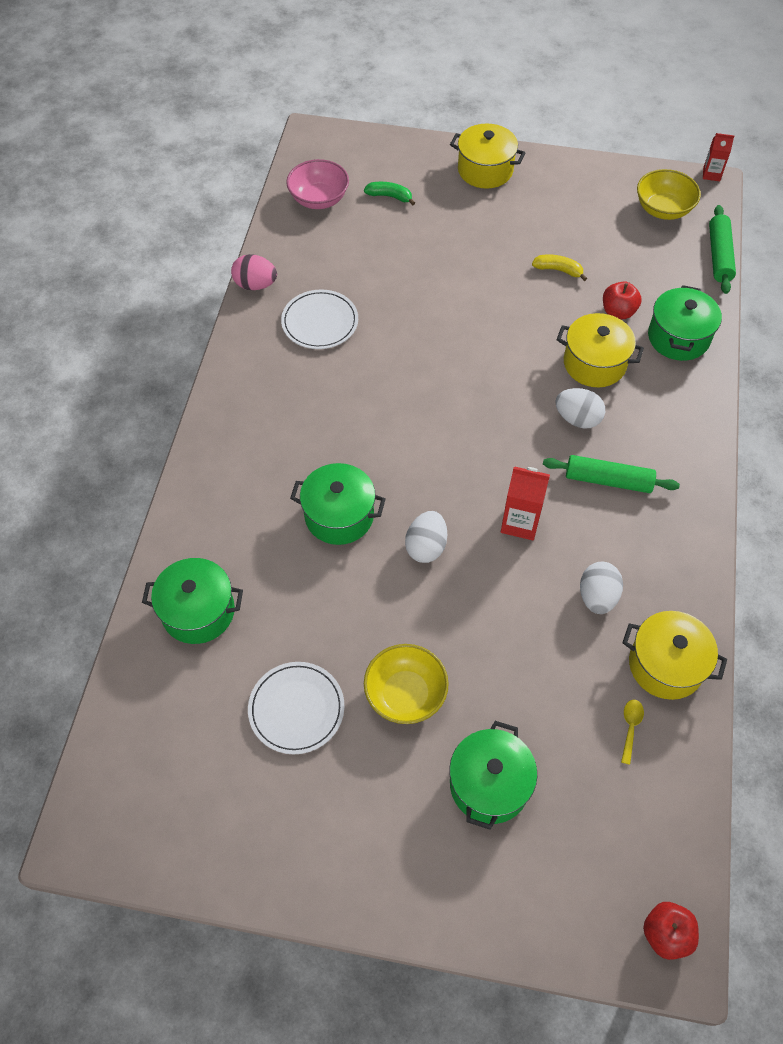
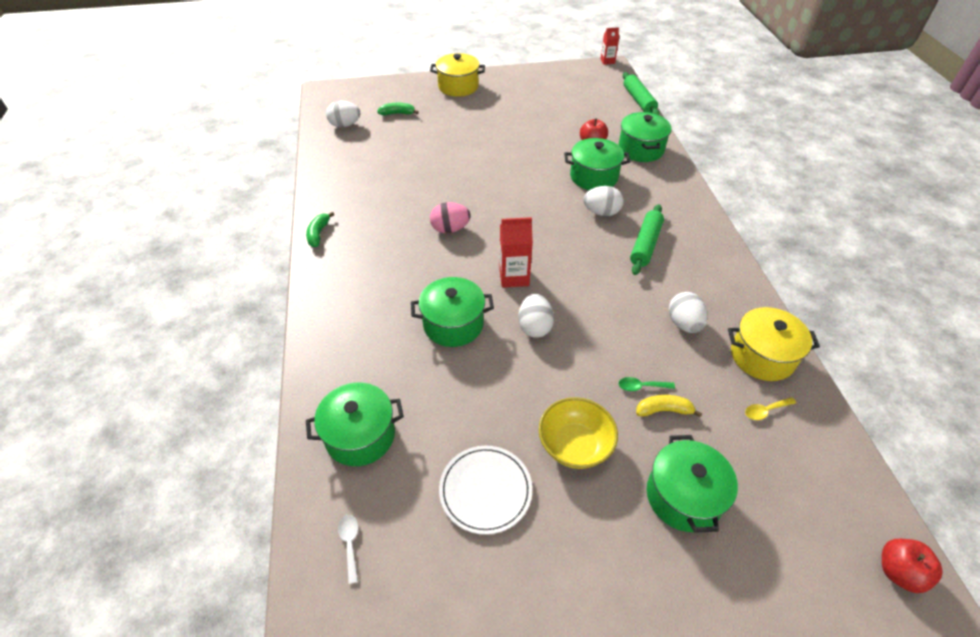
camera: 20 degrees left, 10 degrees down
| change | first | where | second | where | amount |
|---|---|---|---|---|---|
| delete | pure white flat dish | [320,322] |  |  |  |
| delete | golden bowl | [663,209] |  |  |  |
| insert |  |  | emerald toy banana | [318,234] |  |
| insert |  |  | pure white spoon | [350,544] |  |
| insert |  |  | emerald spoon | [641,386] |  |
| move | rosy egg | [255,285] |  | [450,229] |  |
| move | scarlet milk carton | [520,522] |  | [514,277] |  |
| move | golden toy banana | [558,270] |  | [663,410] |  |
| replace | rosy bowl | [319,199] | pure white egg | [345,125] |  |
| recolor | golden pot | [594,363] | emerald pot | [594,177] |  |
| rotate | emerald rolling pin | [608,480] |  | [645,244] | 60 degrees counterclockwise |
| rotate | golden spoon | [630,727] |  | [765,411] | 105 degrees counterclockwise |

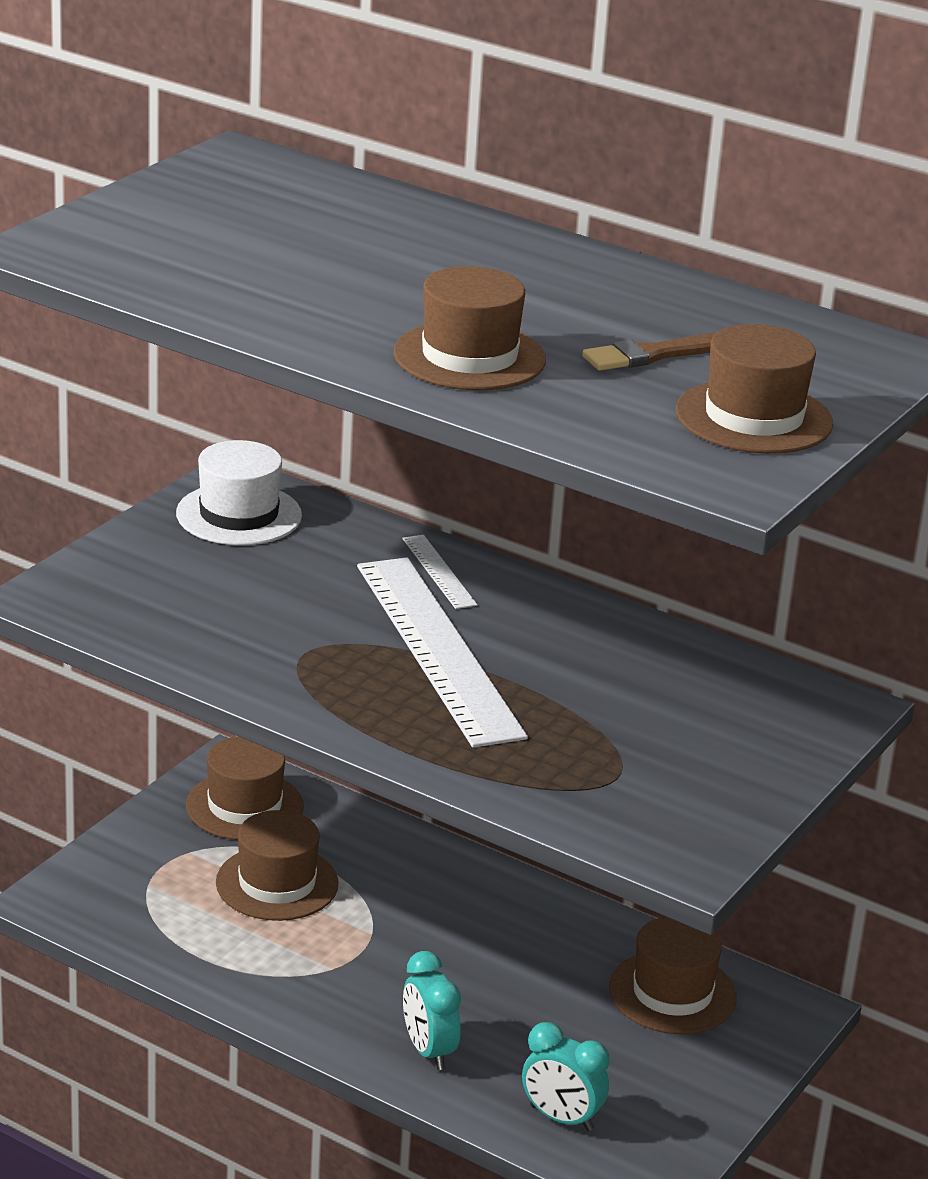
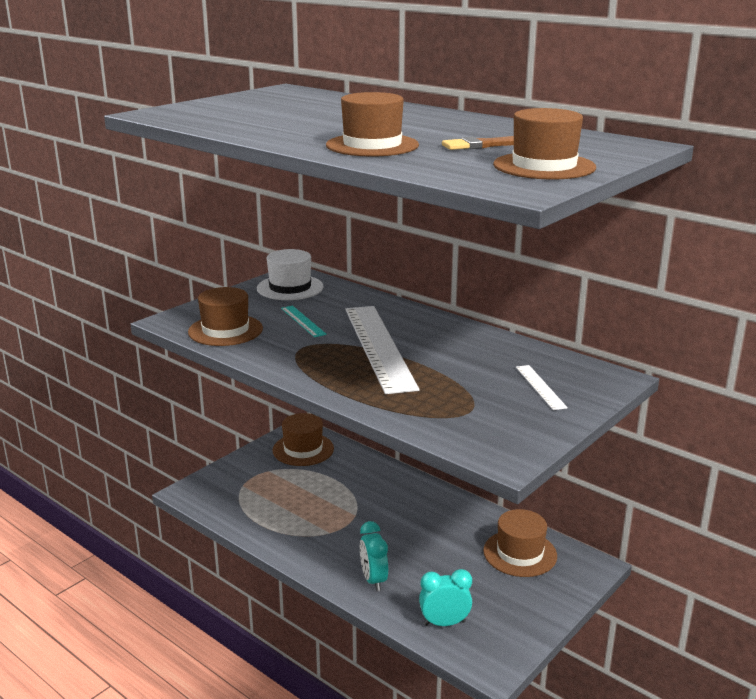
camera: 10 degrees right, 5 degrees down
| change | first | where | second | where | amount |
|---|---|---|---|---|---|
| insert |  |  | turquoise ruler | [303,321] |  |
| move | russet top hat | [277,883] |  | [225,330] |  |
| move | pure white ruler | [439,571] |  | [540,387] |  |
| rotate | turquoise clock | [561,1118] |  | [444,623] | 135 degrees clockwise |

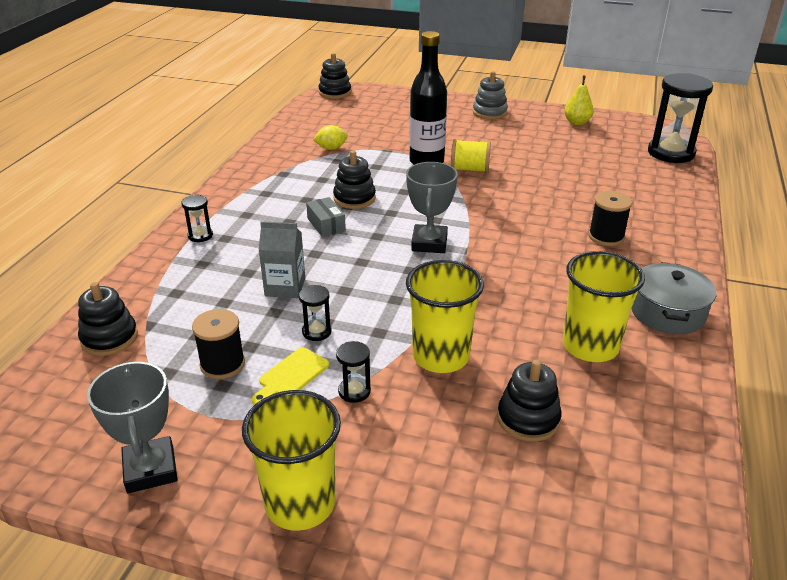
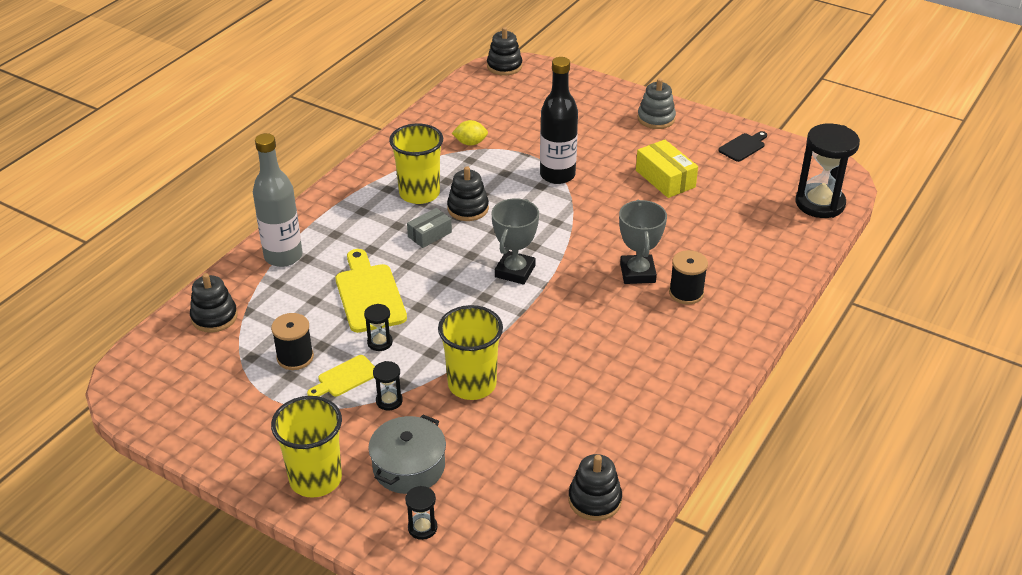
camera: 15 degrees right, 5 degrees up
| change | first | where | second | where | amount |
|---|---|---|---|---|---|
| delete | golden spool | [469,169] |  |  |  |
| insert |  |  | gray drink bottle | [283,256] |  |
| insert |  |  | golden box | [665,179] |  |
| move | gray trophy | [150,469] |  | [637,273] |  |
| move | ebony hourglass | [200,235] |  | [422,528] |  |
| move | ebony stacking toy | [528,419] |  | [594,500] |  |
| move | golden tumbler | [590,346] |  | [419,193] |  |
| move | gray pot | [667,312] |  | [409,467] |  |
| replace | gray milk carton | [285,287] | golden cutting board | [369,294] |  |
| replace | golden pear fruit | [577,122] | ebony cutting board | [743,147] |  |
| rotate | gray box | [326,224] |  | [429,234] | 60 degrees clockwise |

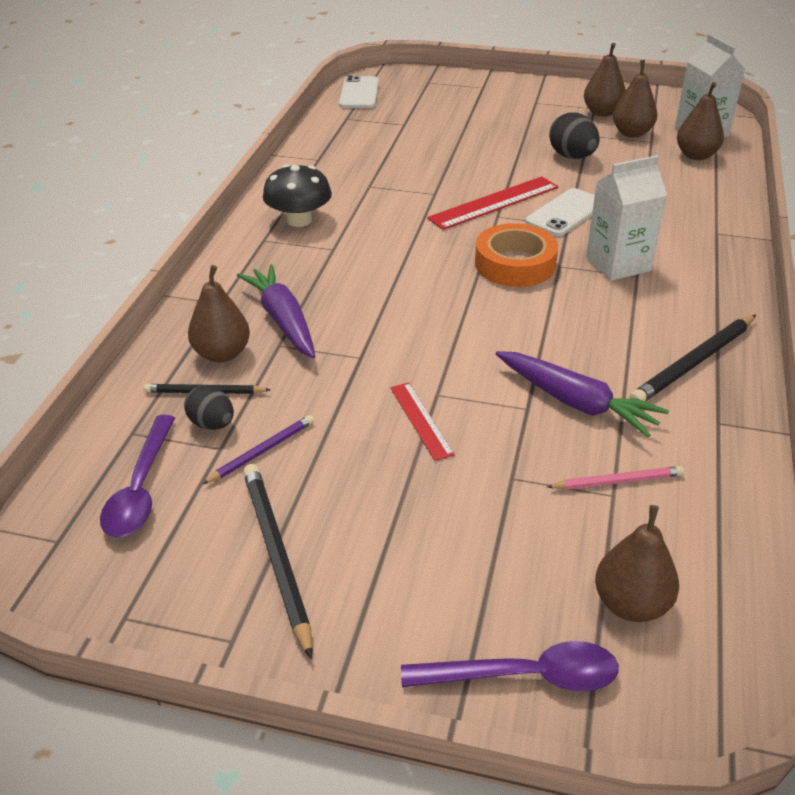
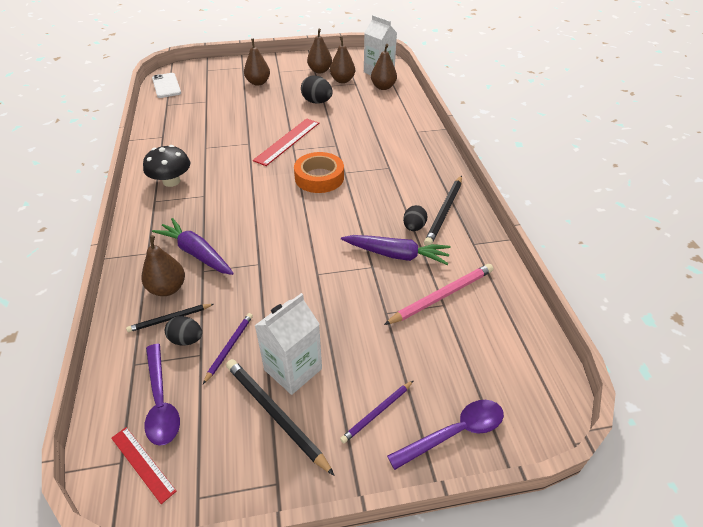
camera: 25 degrees left, 5 degrees up
| change | first | where | second | where | amount |
|---|---|---|---|---|---|
| delete | pure white mobile phone | [565,213] |  |  |  |
| insert |  |  | royal purple pencil | [377,413] |  |
| insert |  |  | ebony egg | [414,227] |  |
| move | scarlet ruler | [421,420] |  | [142,464] |  |
| move | pure white milk carton | [618,264] |  | [293,369] |  |
| move | russet pear fruit | [631,604] |  | [258,83] |  |
| resize | rosy pencil | [617,481] |  | [442,295] | x1.67 |

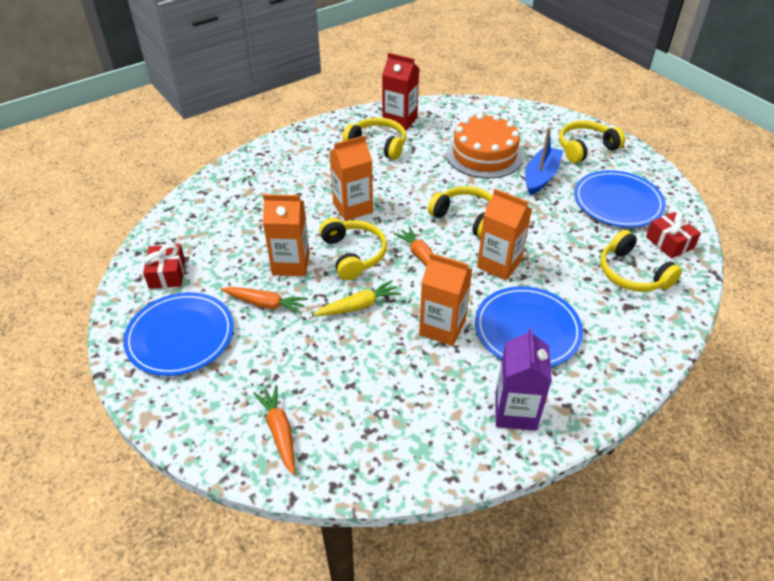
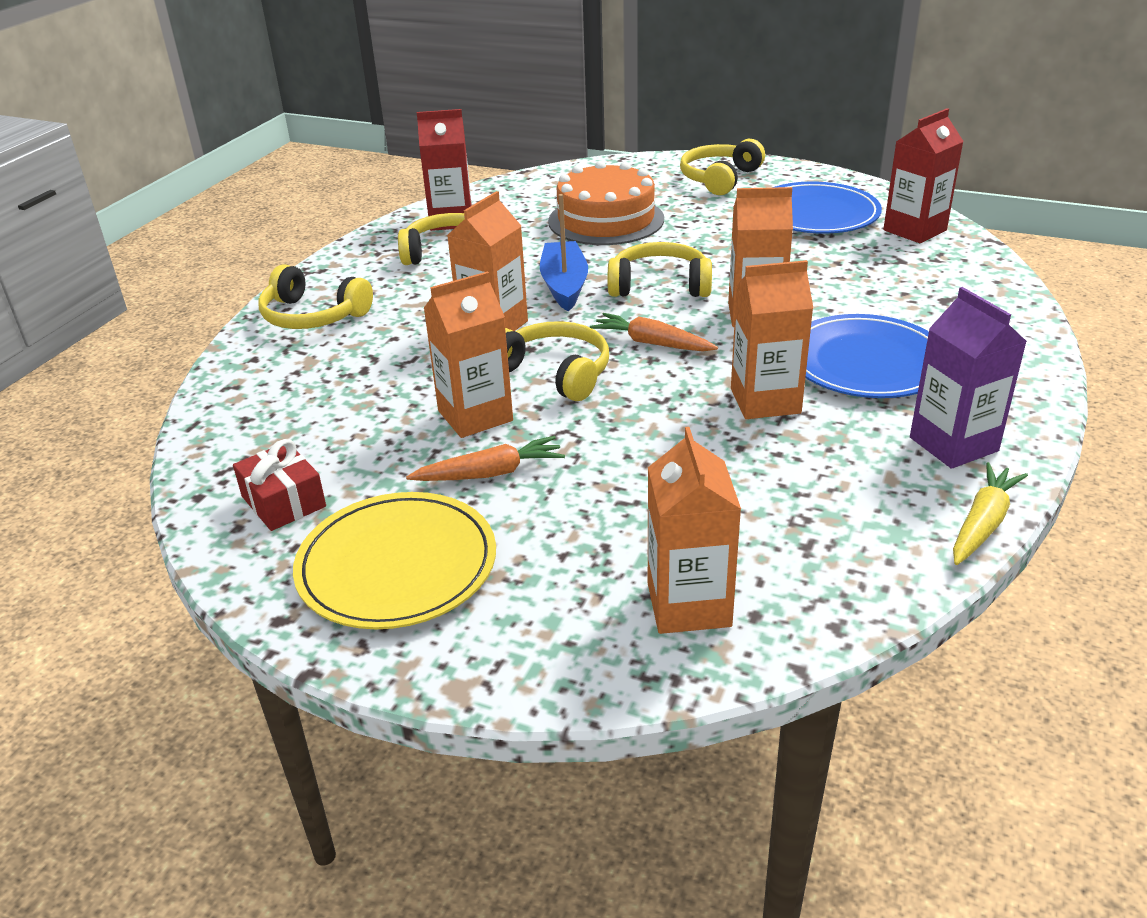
camera: 30 degrees left, 10 degrees down
| change | first | where | second | where | amount |
|---|---|---|---|---|---|
| move | golden toy carrot | [358,306] |  | [982,523] |  |
| move | blue sailboat | [541,176] |  | [564,285] |  |
| move | golden headphones | [632,274] |  | [312,316] |  |
| replace | bright orange toy carrot | [279,432] | bright orange milk carton | [688,604] |  |
| replace | scarlet gift | [669,242] | scarlet milk carton | [914,230] |  |
| recolor | blue flat dish | [180,336] | golden flat dish | [397,565] |  |

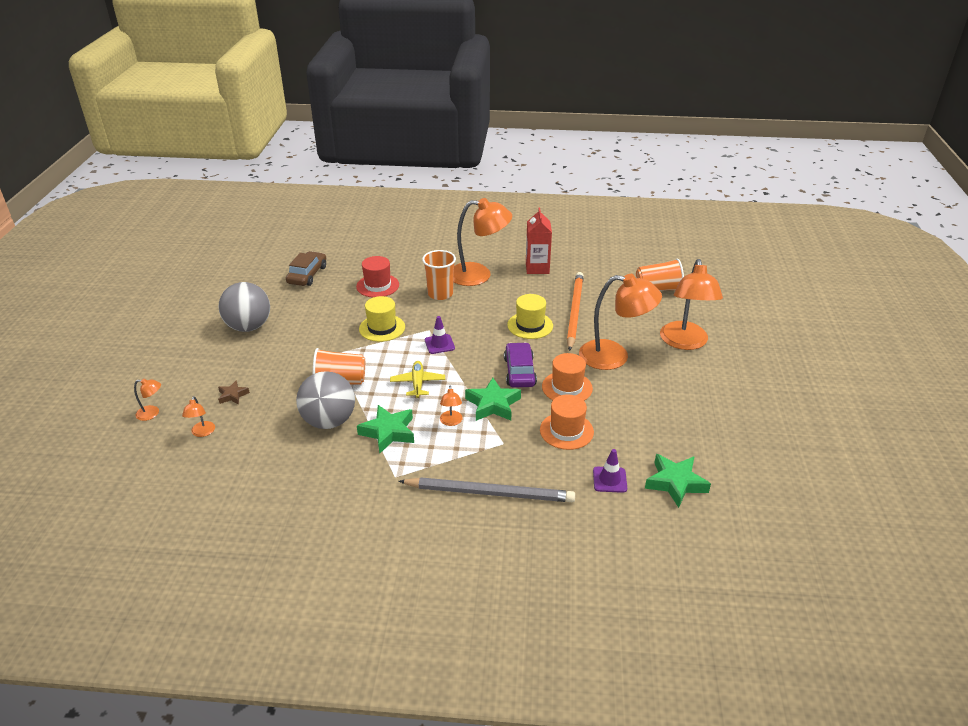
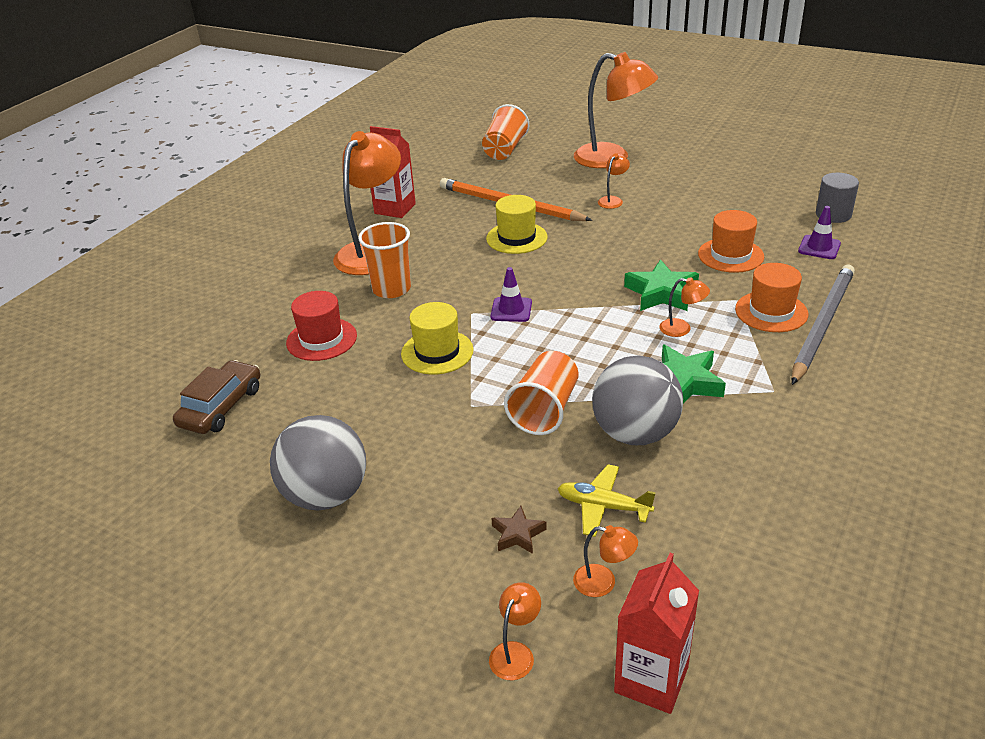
camera: 65 degrees left, 0 degrees up
| change | first | where | second | where | amount |
|---|---|---|---|---|---|
| delete | royal purple automobile | [519,371] |  |  |  |
| insert |  |  | scarlet milk carton | [651,679] |  |
| move | golden aeroplane | [418,383] |  | [603,506] |  |
| move | bright orange top hat | [567,387] |  | [771,312] |  |
| replace | emerald star shape | [675,483] | gray cylinder | [833,214] |  |
| rotate | russet automobile | [307,275] |  | [221,407] | 75 degrees clockwise |
| resize | bright orange desk lamp | [614,356] |  | [612,200] | x0.42 |

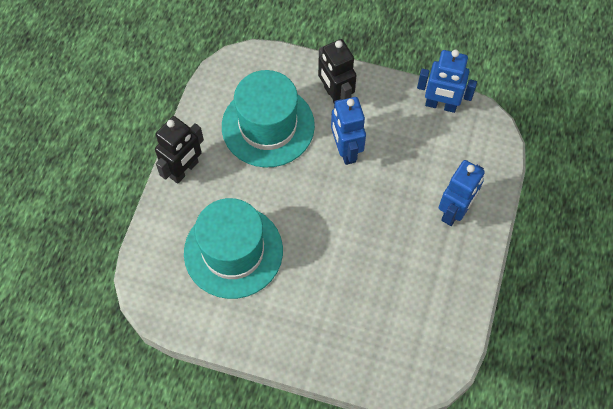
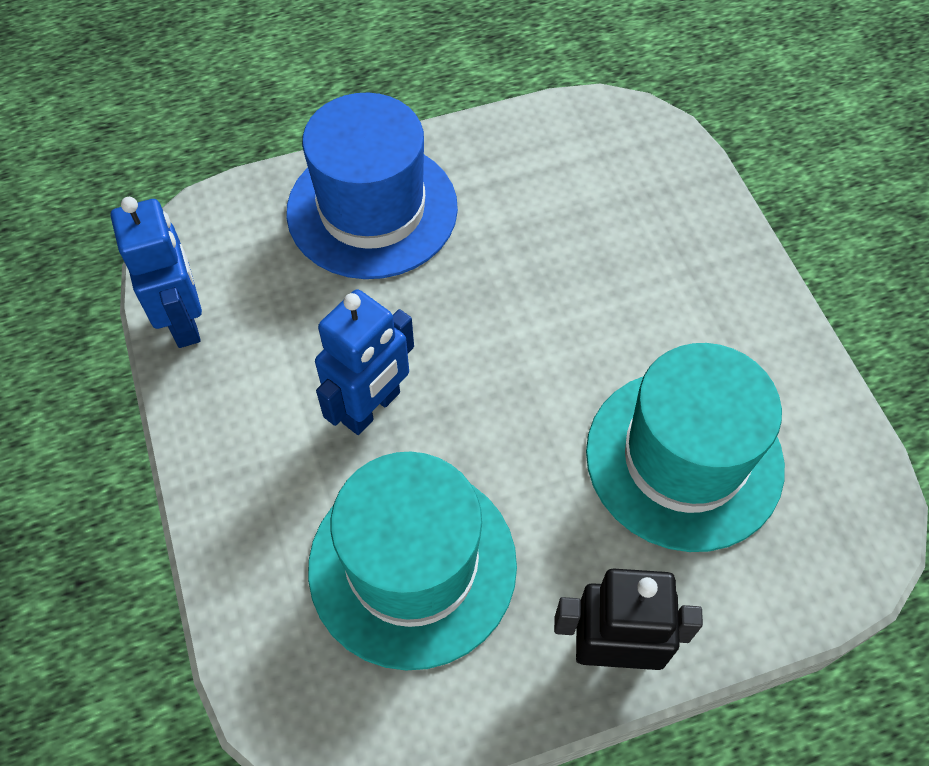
camera: 125 degrees left, 5 degrees down
| change | first | where | second | where | amount |
|---|---|---|---|---|---|
| delete | ebony robot figure | [335,96] |  |  |  |
| replace | blue robot figure | [454,211] | blue top hat | [372,209] |  |

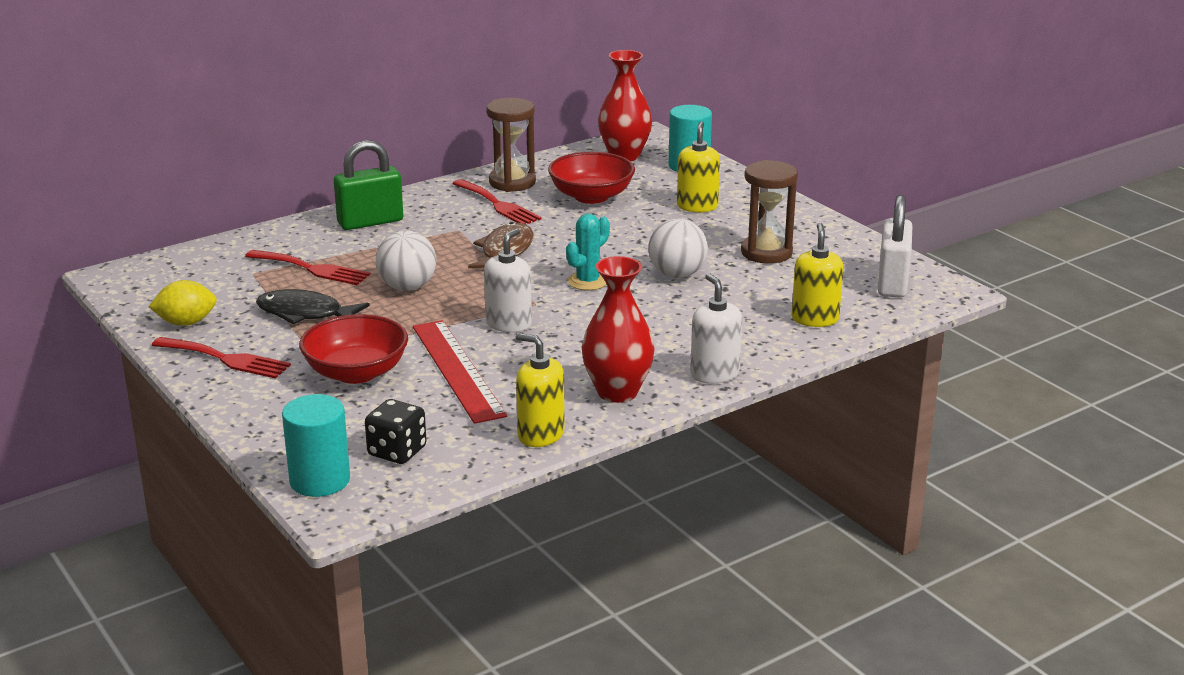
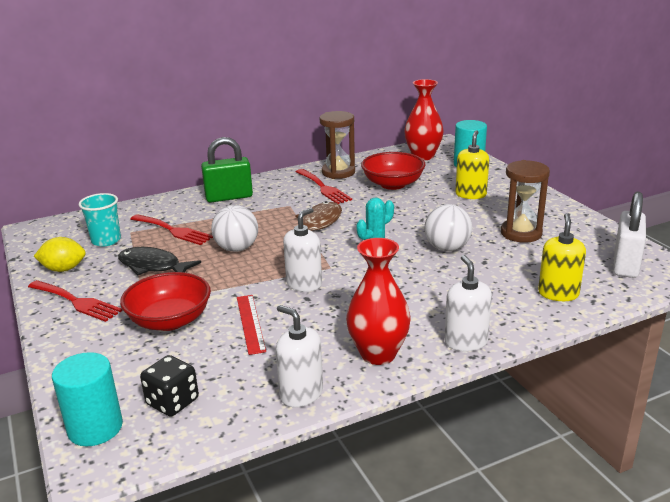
camera: 10 degrees right, 0 degrees up
| change | first | where | second | where | amount |
|---|---|---|---|---|---|
| insert |  |  | turquoise tumbler | [106,240] |  |
| recolor | golden soap pump | [540,435] | pure white soap pump | [301,394] |  |
| resize | scarlet ruler | [457,370] |  | [250,323] | x0.61 |

